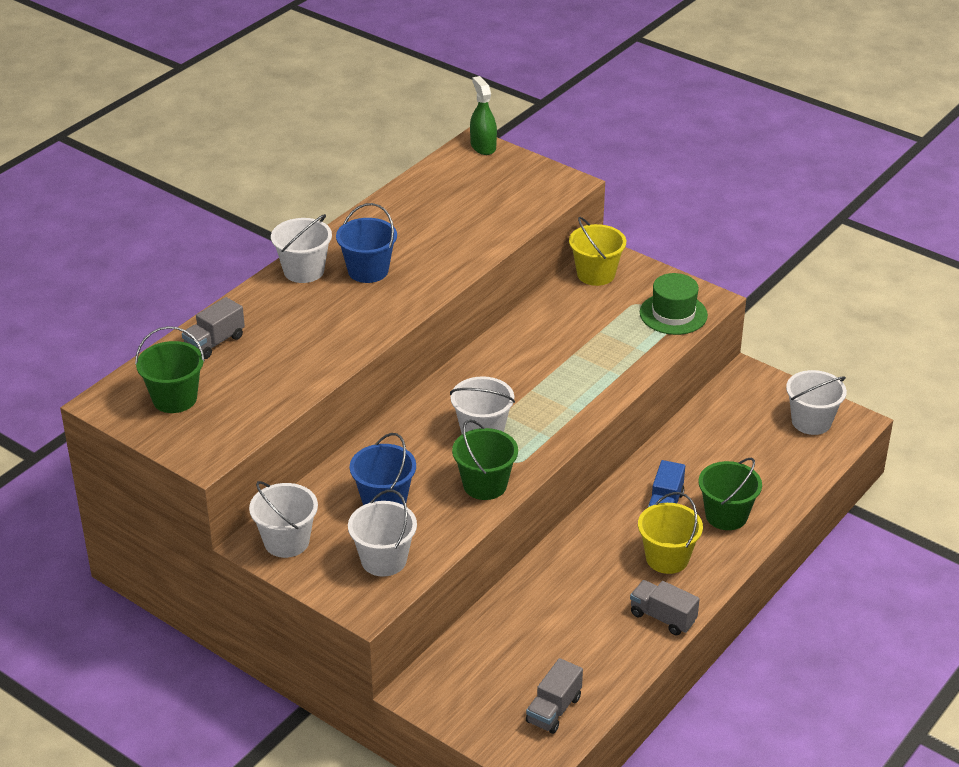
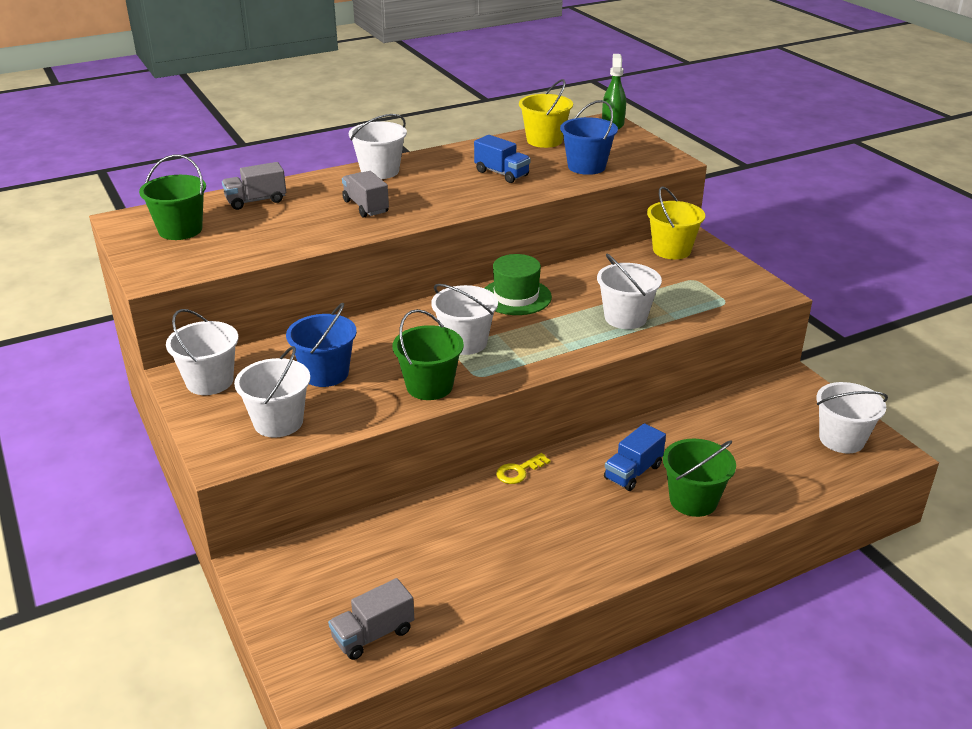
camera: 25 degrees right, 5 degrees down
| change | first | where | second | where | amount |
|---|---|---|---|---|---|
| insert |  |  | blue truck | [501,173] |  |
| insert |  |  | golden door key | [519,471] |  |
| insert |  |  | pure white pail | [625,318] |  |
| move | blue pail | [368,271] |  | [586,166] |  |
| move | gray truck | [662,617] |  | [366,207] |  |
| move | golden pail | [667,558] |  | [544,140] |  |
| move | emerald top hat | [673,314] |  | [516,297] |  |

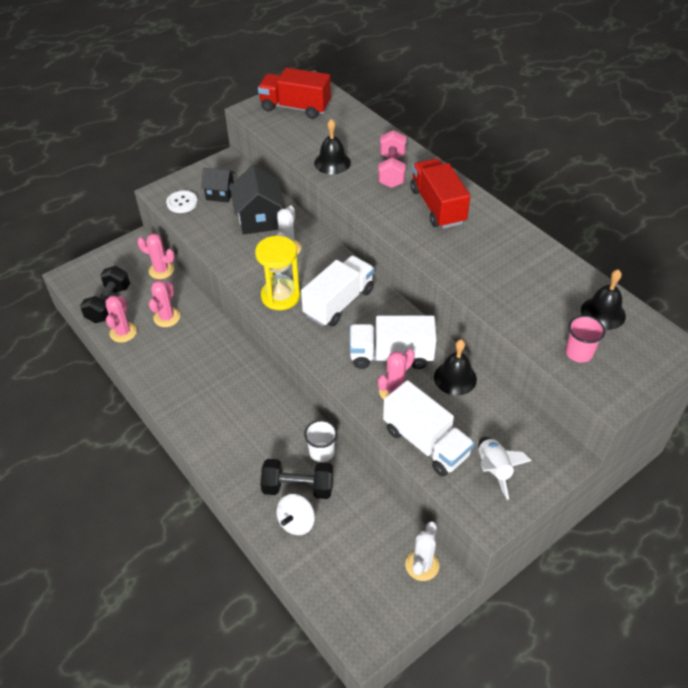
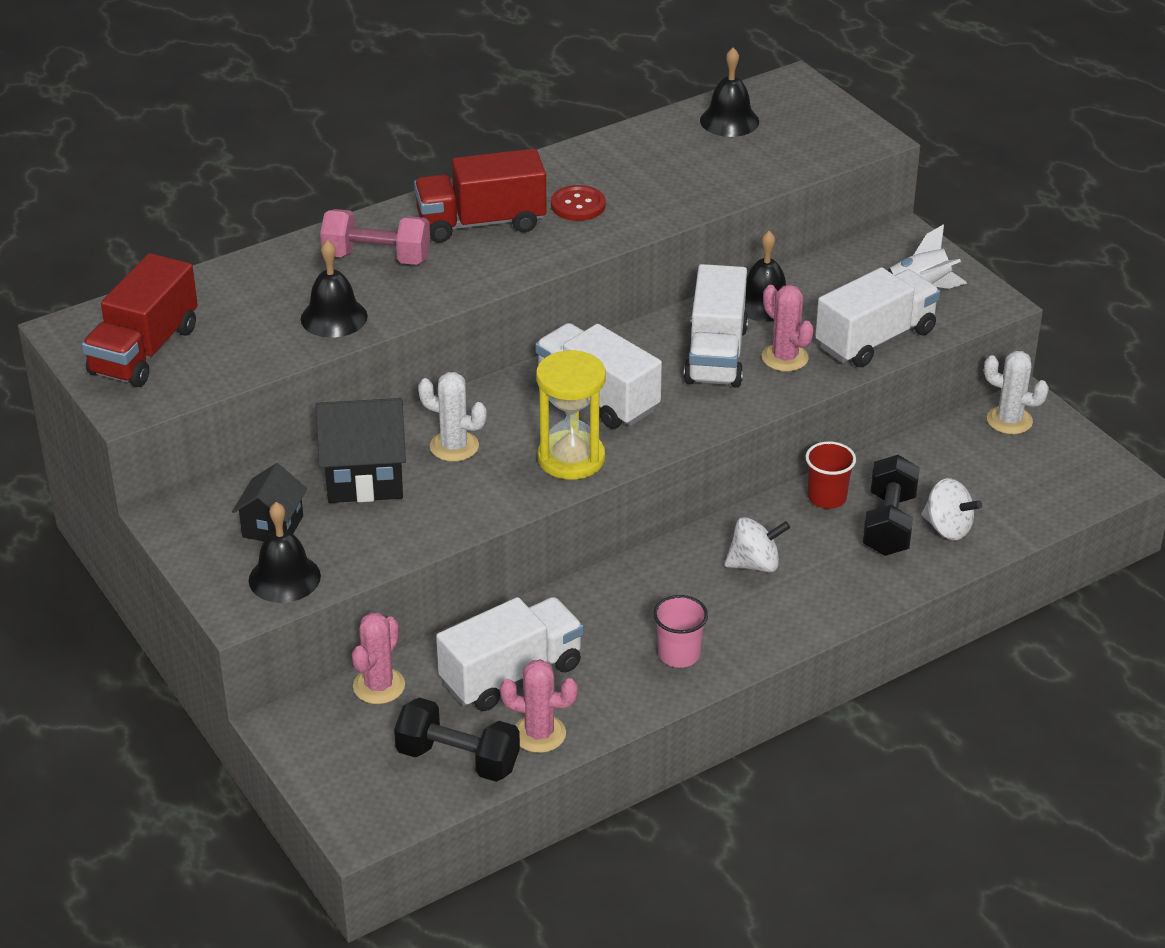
camera: 85 degrees left, 10 degrees down
| change | first | where | second | where | amount |
|---|---|---|---|---|---|
| insert |  |  | scarlet sewing button | [578,205] |  |
| insert |  |  | pure white whirligig | [755,564] |  |
| move | rosy tumbler | [578,353] |  | [679,654] |  |
| replace | rosy cactus | [167,317] | pure white truck | [511,674] |  |
| replace | pure white sewing button | [182,203] | ebony school bell | [284,578] |  |
| recolor | pure white tumbler | [321,452] | scarlet tumbler | [827,498] |  |

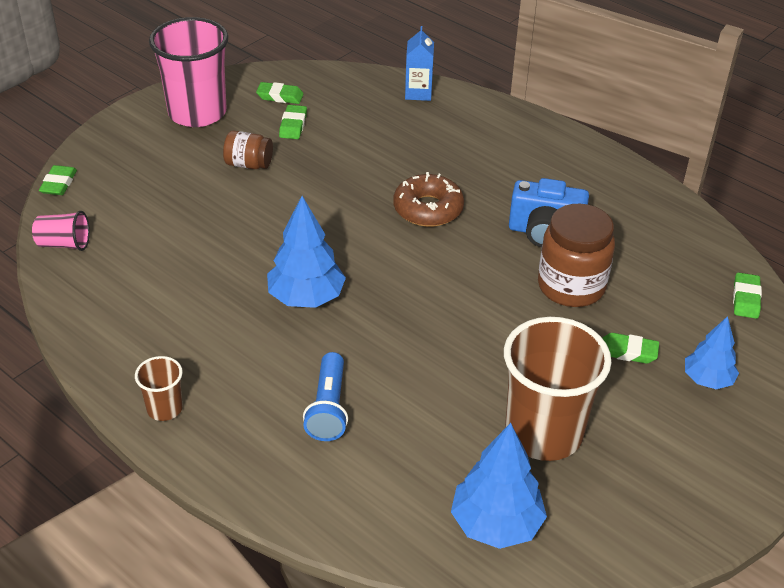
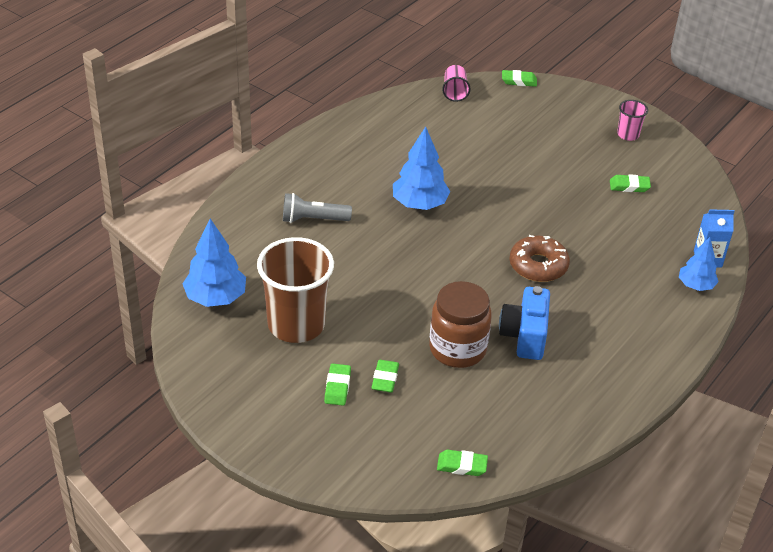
camera: 85 degrees right, 0 degrees up
| change | first | where | second | where | amount |
|---|---|---|---|---|---|
| delete | russet tumbler | [164,408] |  |  |  |
| delete | russet jar | [249,164] |  |  |  |
| move | emerald pencil eraser | [280,96] |  | [337,387] |  |
| move | blue toy tree | [707,380] |  | [695,285] |  |
| recolor | blue torch | [328,408] | gray torch | [313,219] |  |
| resize | rosy tumbler | [197,113] |  | [628,135] | x0.46 |

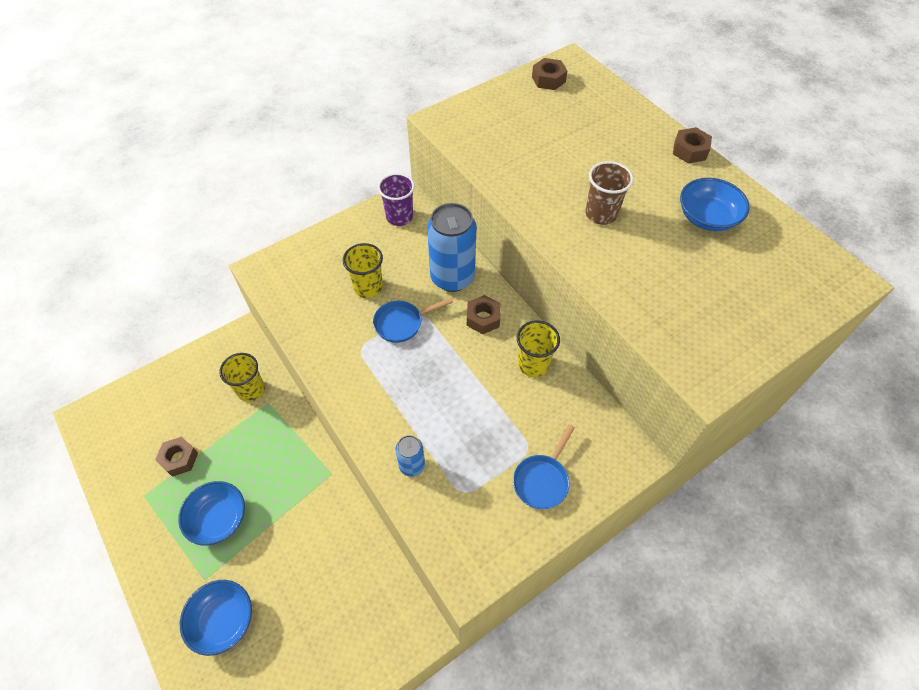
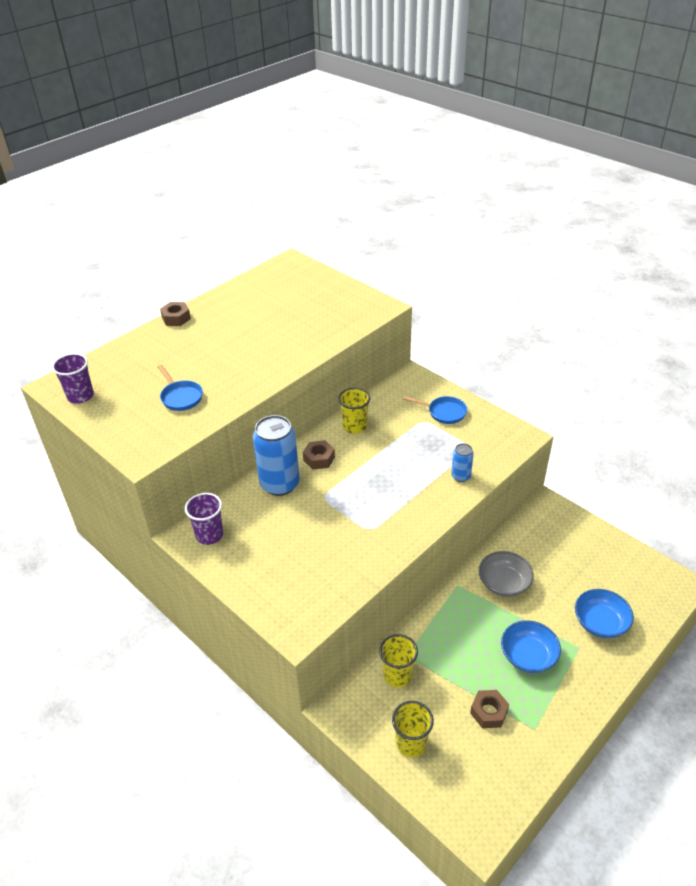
camera: 100 degrees left, 15 degrees down
| change | first | where | second | where | amount |
|---|---|---|---|---|---|
| delete | russet tumbler | [601,214] |  |  |  |
| delete | blue bowl | [707,217] |  |  |  |
| insert |  |  | gray bowl | [504,583] |  |
| move | golden tumbler | [368,287] |  | [411,743] |  |
| move | blue pan | [402,323] |  | [180,397] |  |
| replace | russet hexagon nut | [548,79] | royal purple tumbler | [80,396] |  |

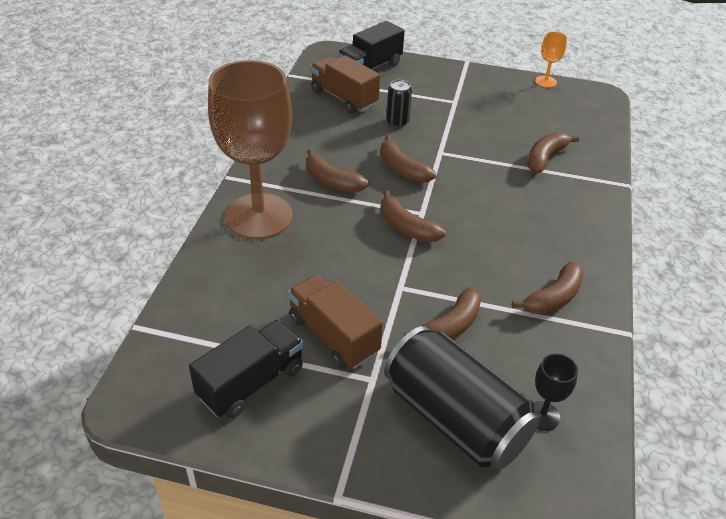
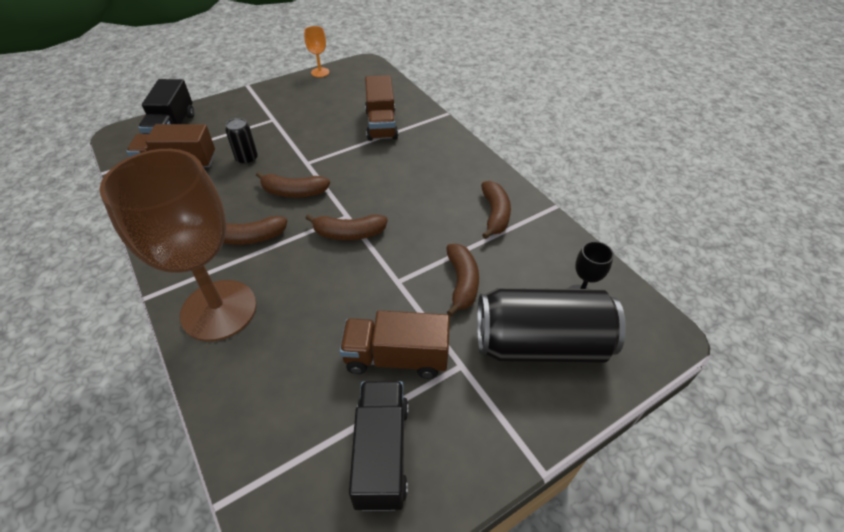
camera: 45 degrees left, 5 degrees up
| change | first | where | second | where | amount |
|---|---|---|---|---|---|
| replace | russet toy banana | [545,158] | russet truck | [381,124] |  |

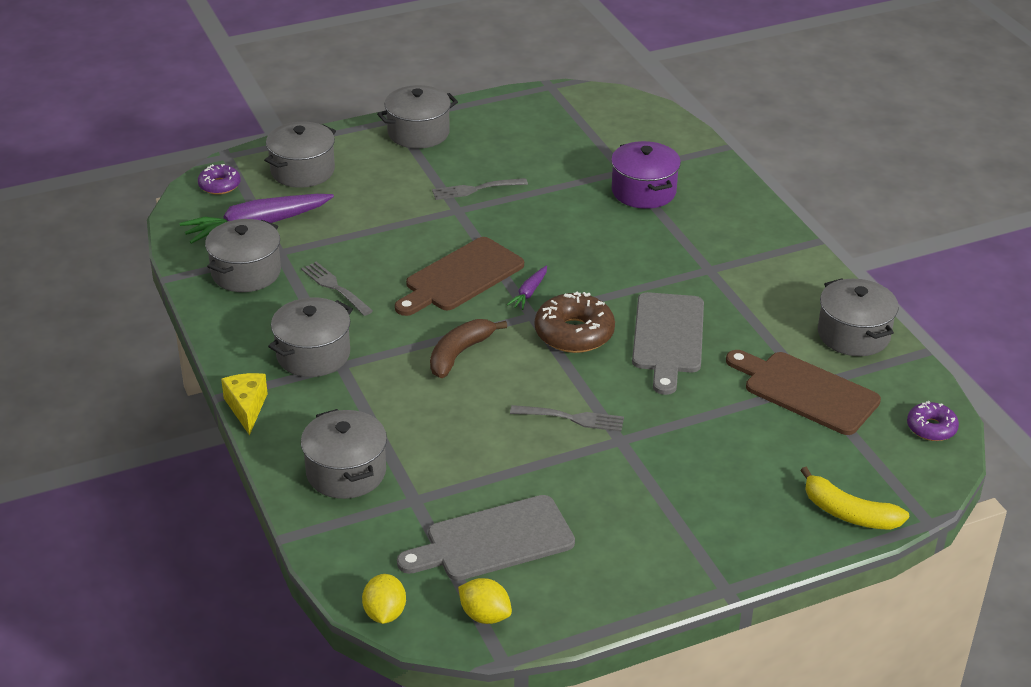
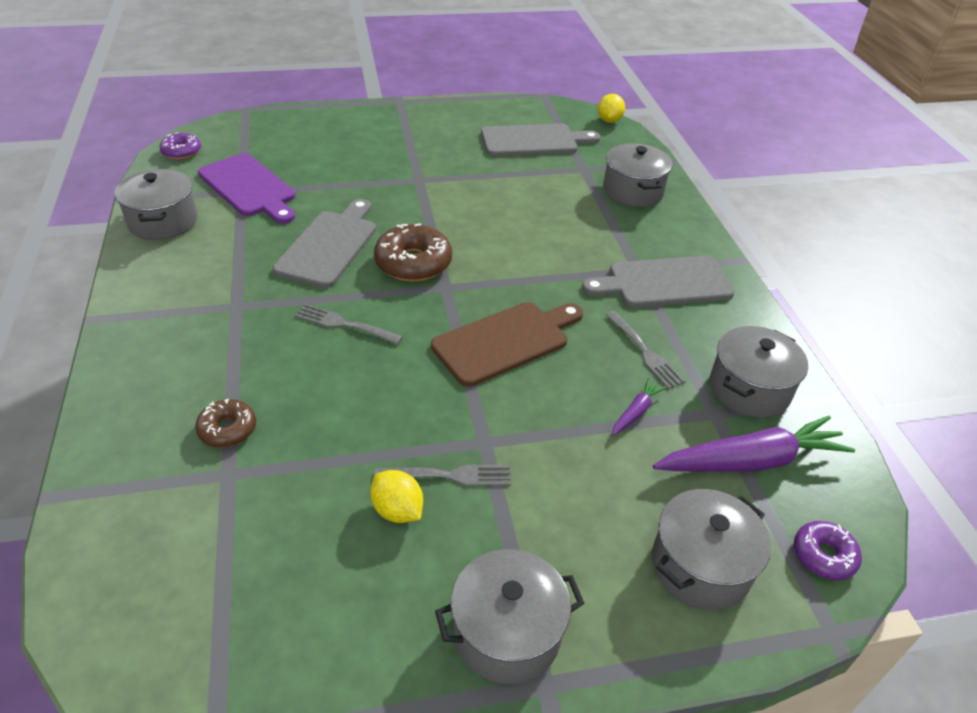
camera: 170 degrees left, 5 degrees up
| change | first | where | second | where | amount |
|---|---|---|---|---|---|
| delete | golden piece of cheese | [246,408] |  |  |  |
| delete | russet toy banana | [459,354] |  |  |  |
| delete | golden toy banana | [848,513] |  |  |  |
| move | golden toy lemon | [485,615] |  | [397,510] |  |
| move | royal purple toy carrot | [529,293] |  | [636,412] |  |
| move | gray dinner fork | [572,418] |  | [344,324] |  |
| replace | gray pot | [313,355] | gray cutting board | [664,283] |  |
| replace | royal purple pot | [643,191] | russet glazed donut | [227,429] |  |
| recolor | russet cutting board | [806,391] | royal purple cutting board | [249,187] |  |

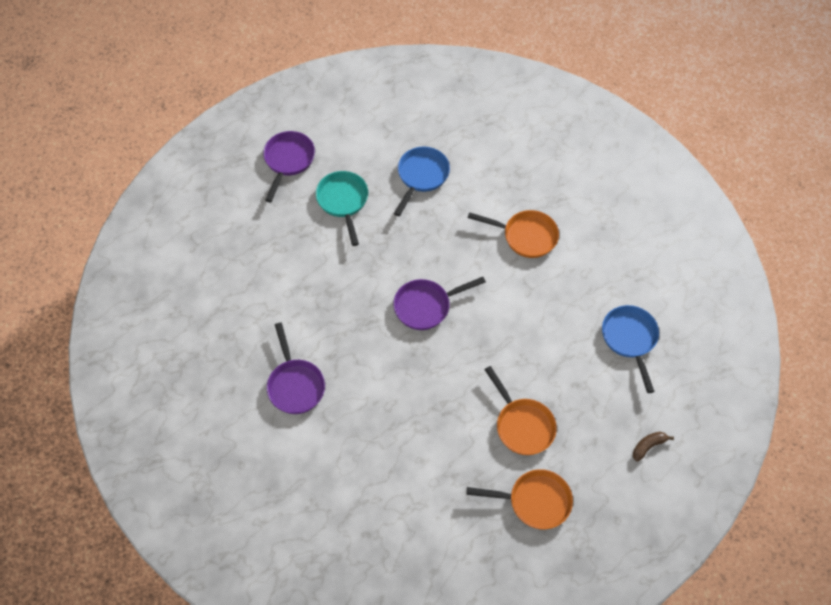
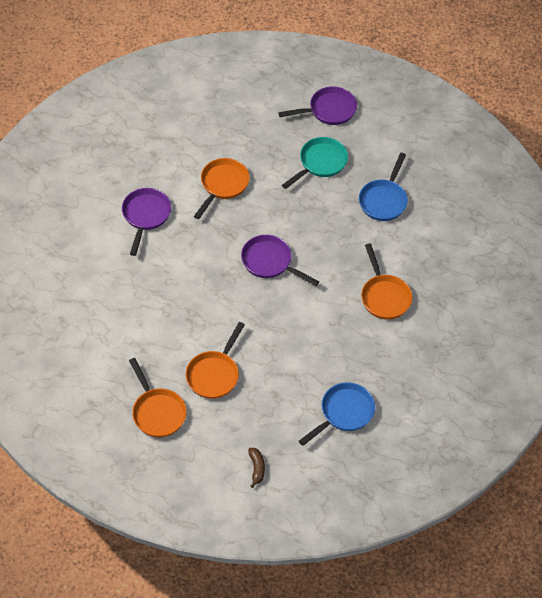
camera: 55 degrees right, 5 degrees down
| change | first | where | second | where | amount |
|---|---|---|---|---|---|
| insert |  |  | bright orange pan | [222,185] |  |
| rotate | royal purple pan | [295,385] |  | [145,216] | 150 degrees clockwise |
| rotate | blue pan | [421,176] |  | [384,200] | 120 degrees clockwise |
| rotate | russet toy banana | [648,446] |  | [256,468] | 60 degrees clockwise |

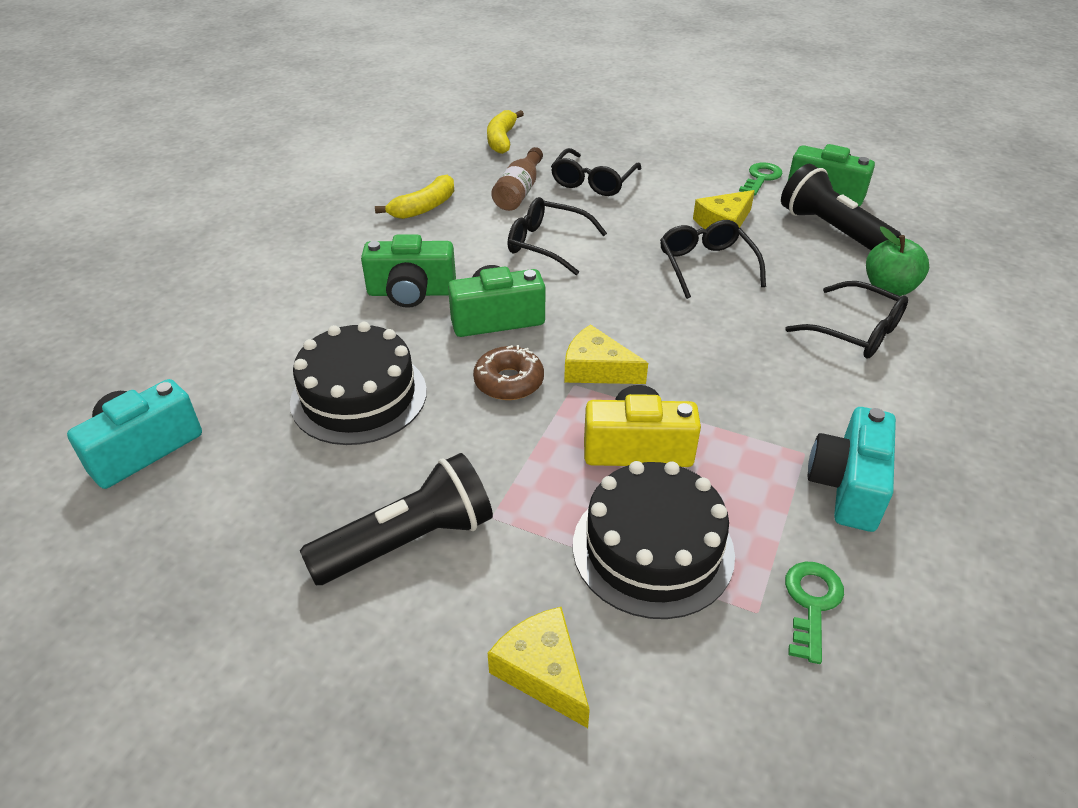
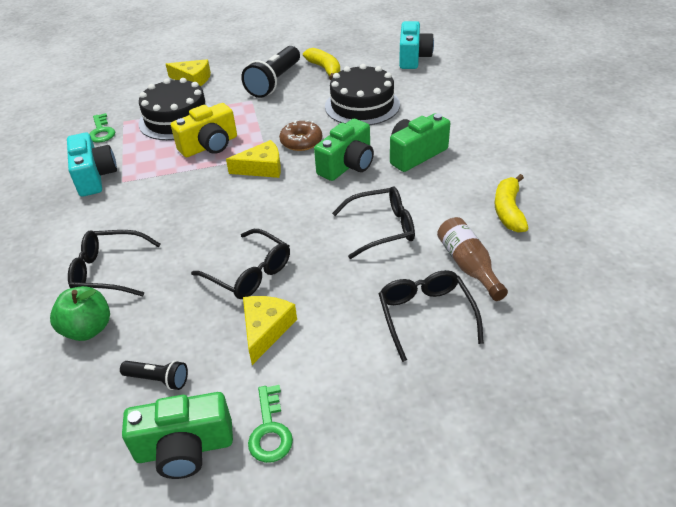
camera: 145 degrees right, 0 degrees up
| change | first | where | second | where | amount |
|---|---|---|---|---|---|
| move | golden toy banana | [502,139] |  | [325,69] |  |
| resize | ebony torch | [832,230] |  | [158,379] | x0.49 |

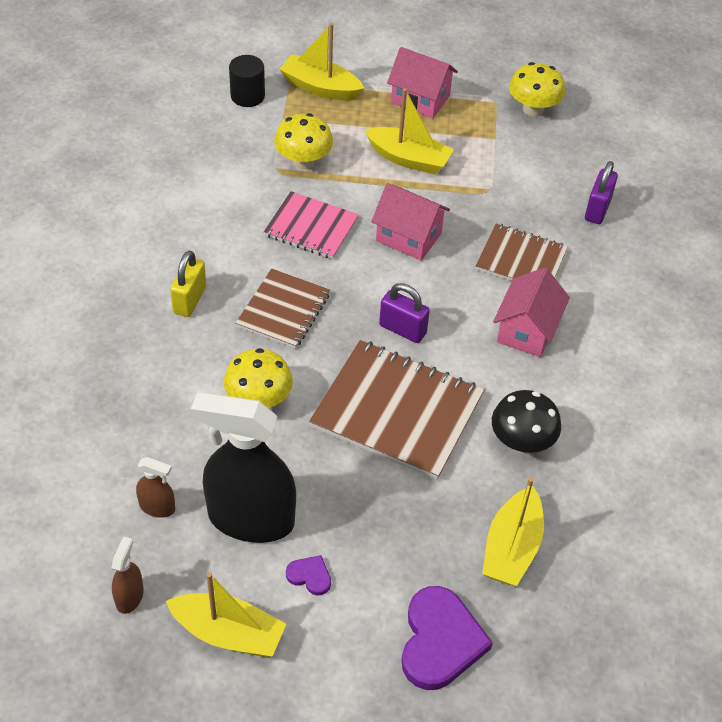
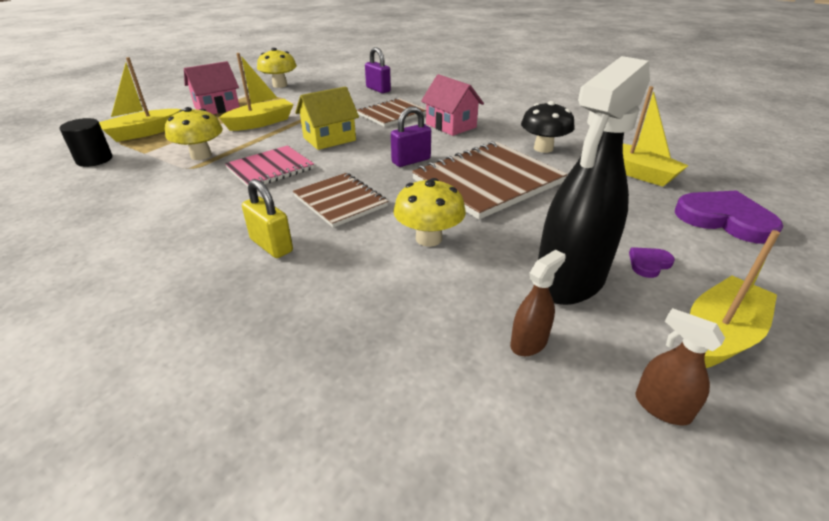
camera: 60 degrees left, 15 degrees down
| change | first | where | second | where | amount |
|---|---|---|---|---|---|
| recolor | rosy house | [408,237] | golden house | [329,139] |  |

